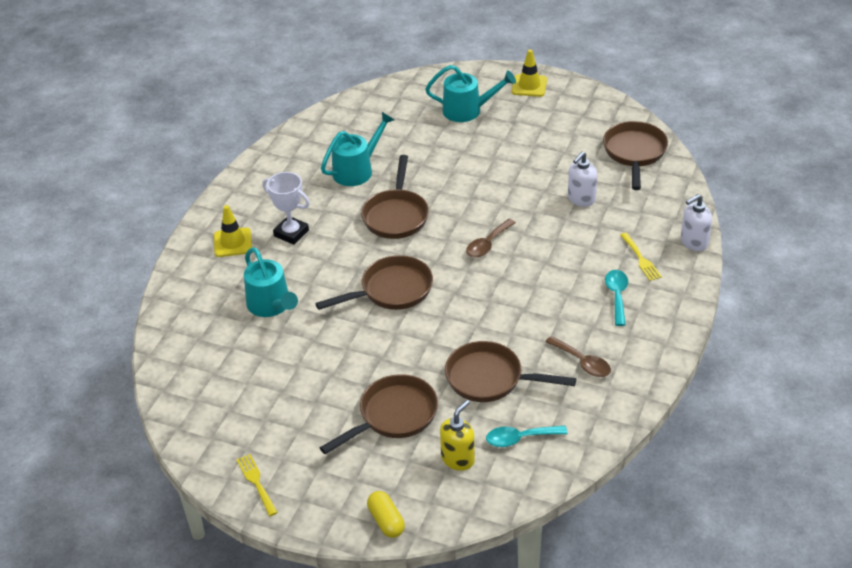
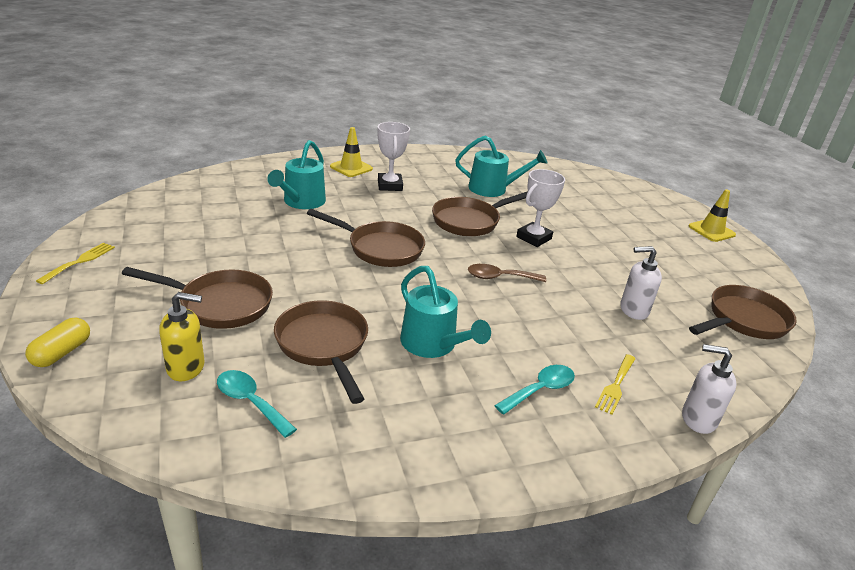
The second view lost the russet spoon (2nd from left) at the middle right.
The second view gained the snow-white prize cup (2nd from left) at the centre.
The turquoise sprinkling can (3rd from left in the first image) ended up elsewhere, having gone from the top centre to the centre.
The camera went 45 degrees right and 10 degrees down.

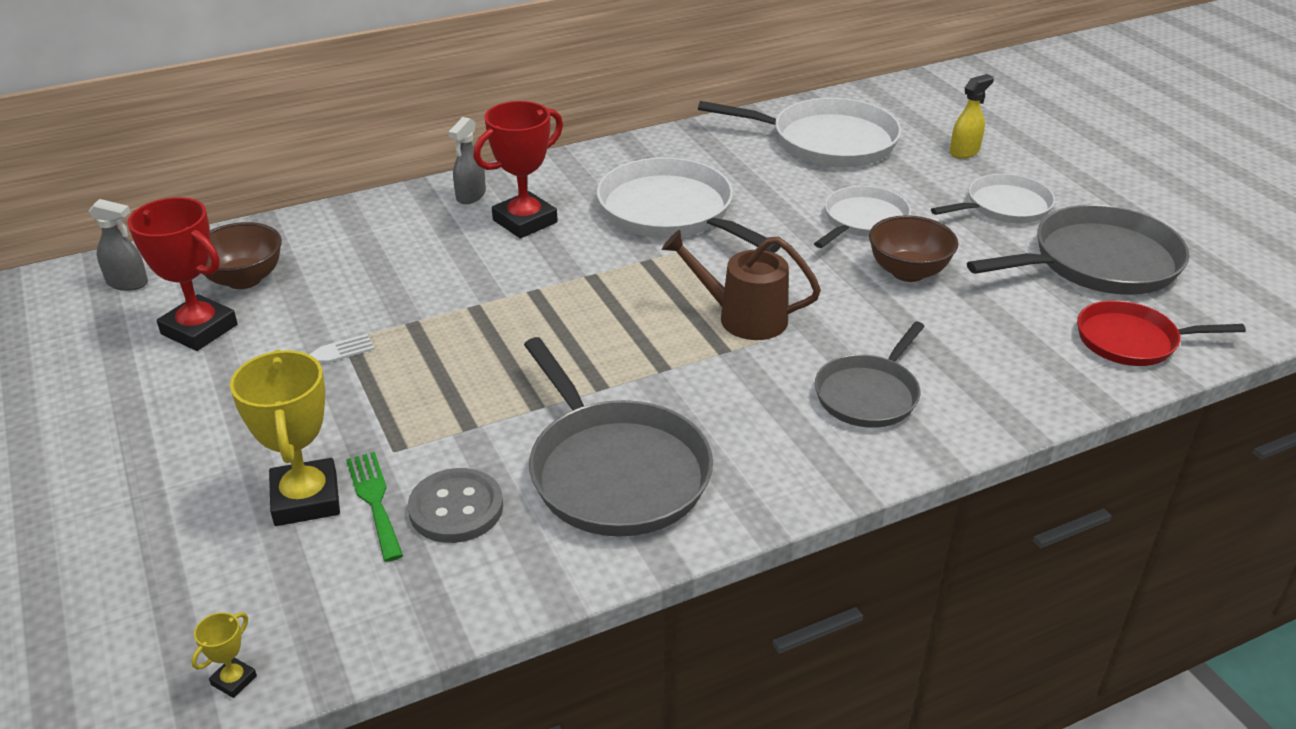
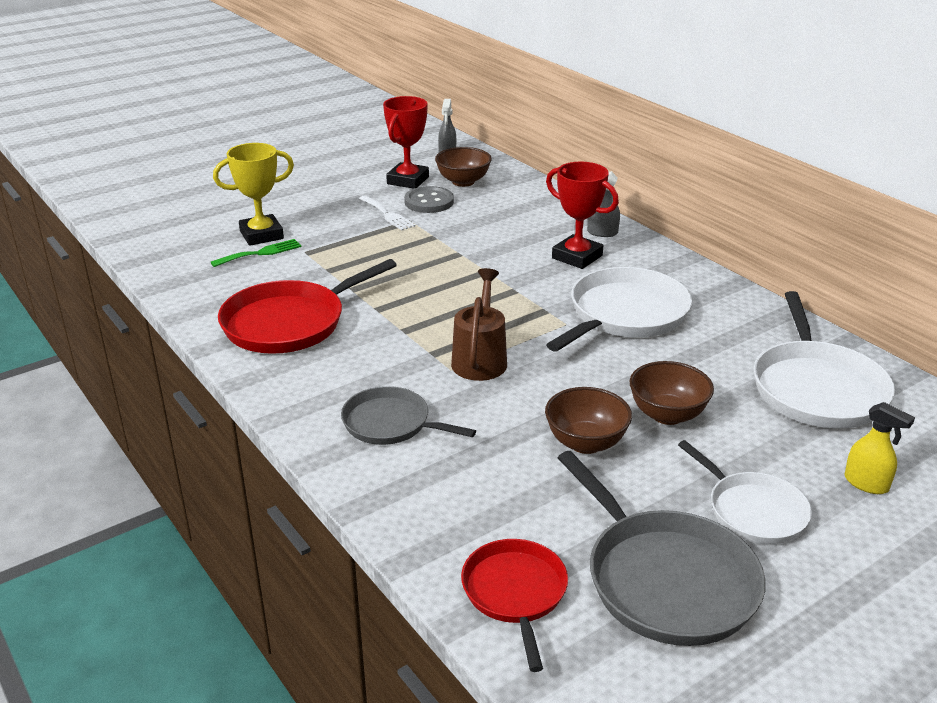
The second view lost the bright yellow prize cup (1st from left) at the bottom left.
The gray shirt button ended up elsewhere, having gone from the bottom centre to the top centre.
Where the snow-white skillet (3rd from left) stood at the top centre, the russet serving bowl (3rd from left) came to stand at the middle right.
What was the gray skillet (1st from left) at the centre turned into the crimson skillet (1st from left) at the middle left.
The camera went 80 degrees right and 5 degrees down.

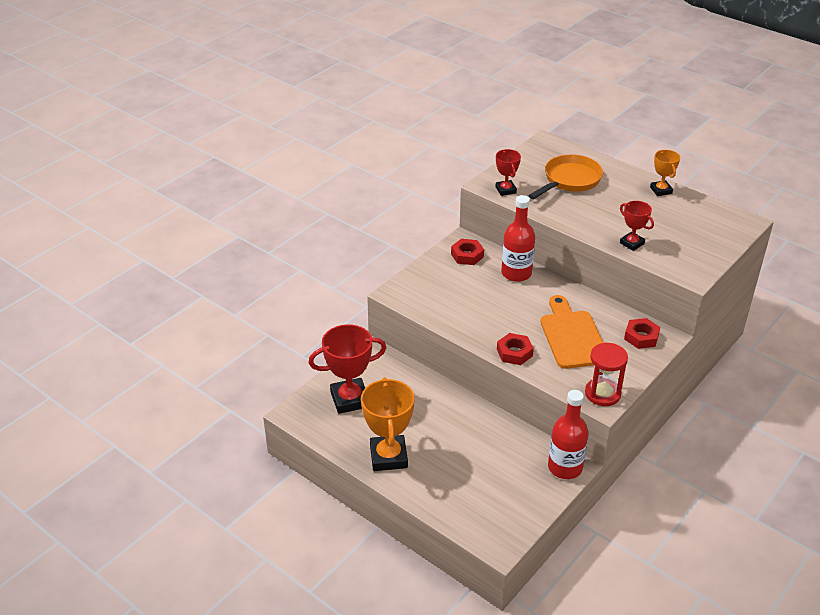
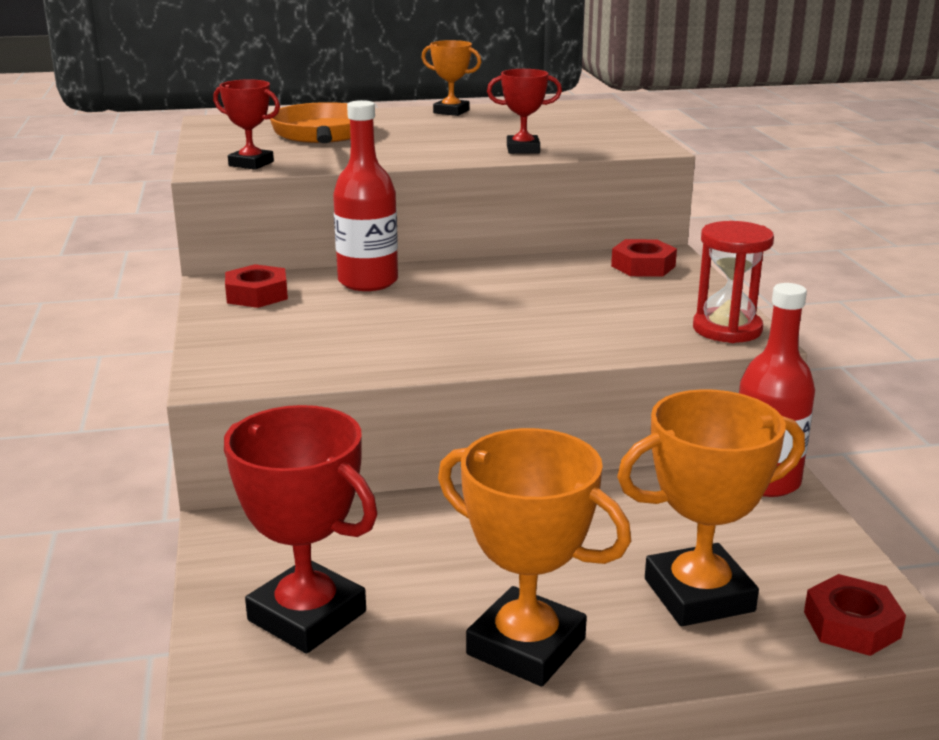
The second view lost the orange chopping board at the middle right.
The second view gained the orange prize cup (3rd from left) at the bottom right.
The crimson hexagon nut (2nd from left in the first image) ended up elsewhere, having gone from the centre to the bottom right.
The crimson prize cup (1st from left in the first image) at the centre ended up facing another way, 75 degrees counterclockwise from before.
The camera went 50 degrees left and 15 degrees down.

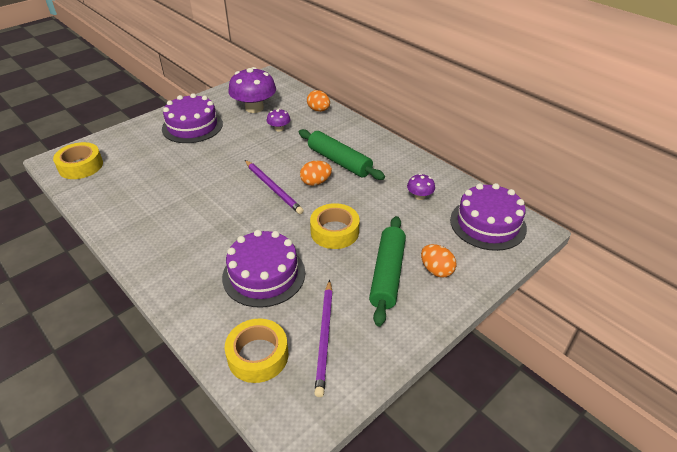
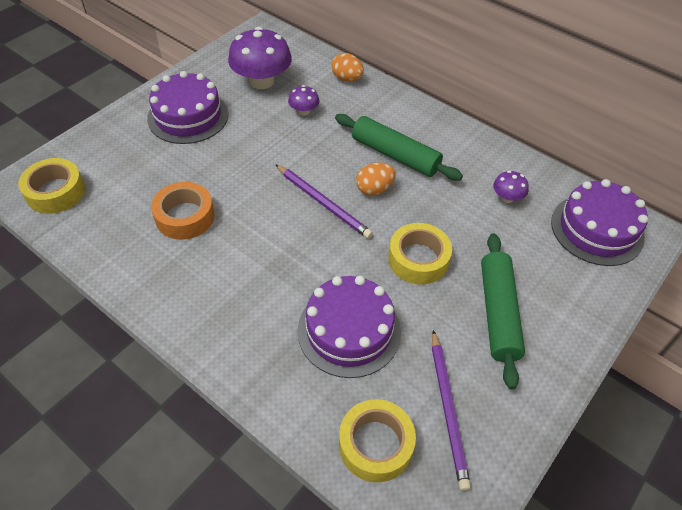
The second view lost the orange toy egg (3rd from left) at the centre.
The second view gained the orange roll of tape at the middle left.
The camera went 10 degrees left and 10 degrees up.

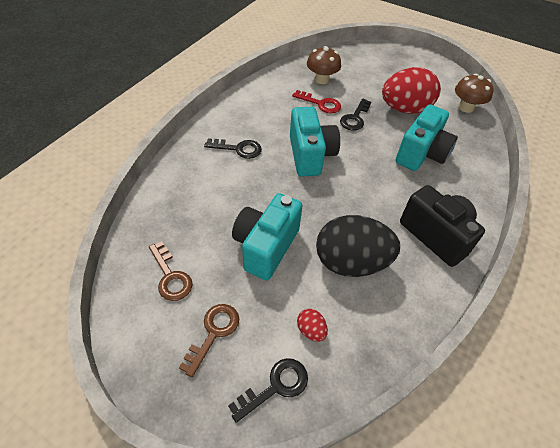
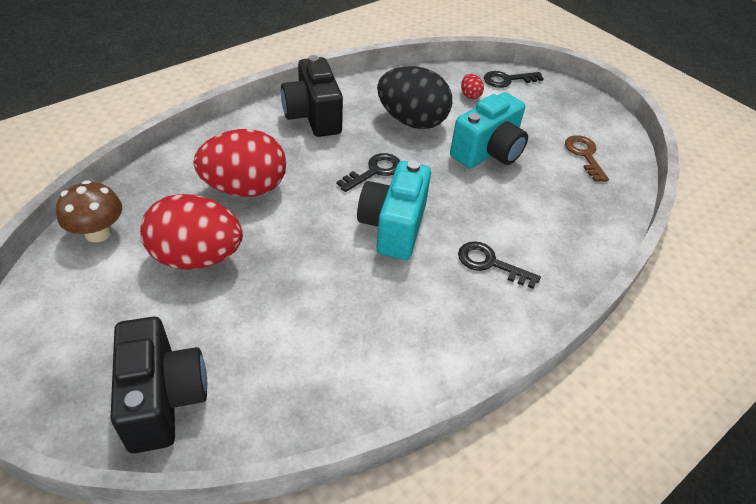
The second view lost the russet door key (2nd from left) at the bottom centre.
The second view lost the crimson door key at the top centre.
The second view lost the russet fungus (1st from left) at the top centre.
The second view gained the black photo camera (1st from left) at the bottom left.
The black door key (3rd from left in the first image) ended up elsewhere, having gone from the top centre to the centre.
Where the turquoise photo camera (3rd from left) stood at the top right, the crimson toy egg (2nd from left) came to stand at the top left.
The camera went 160 degrees left and 5 degrees down.

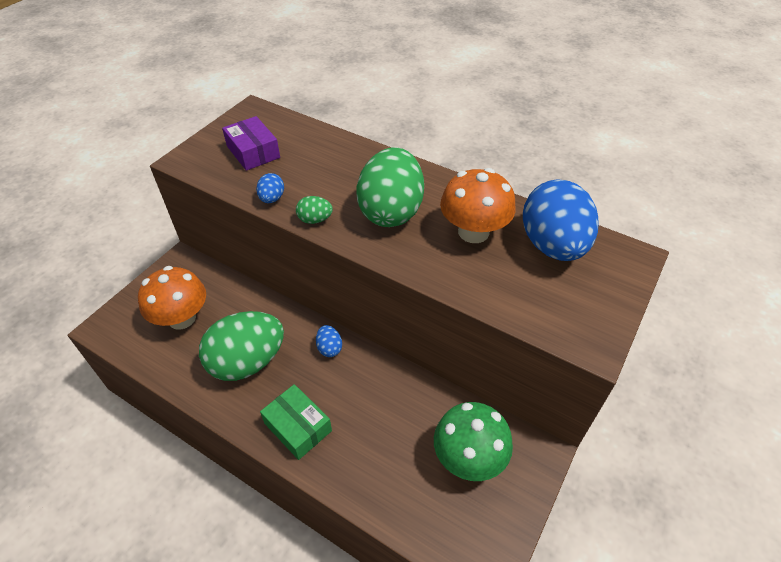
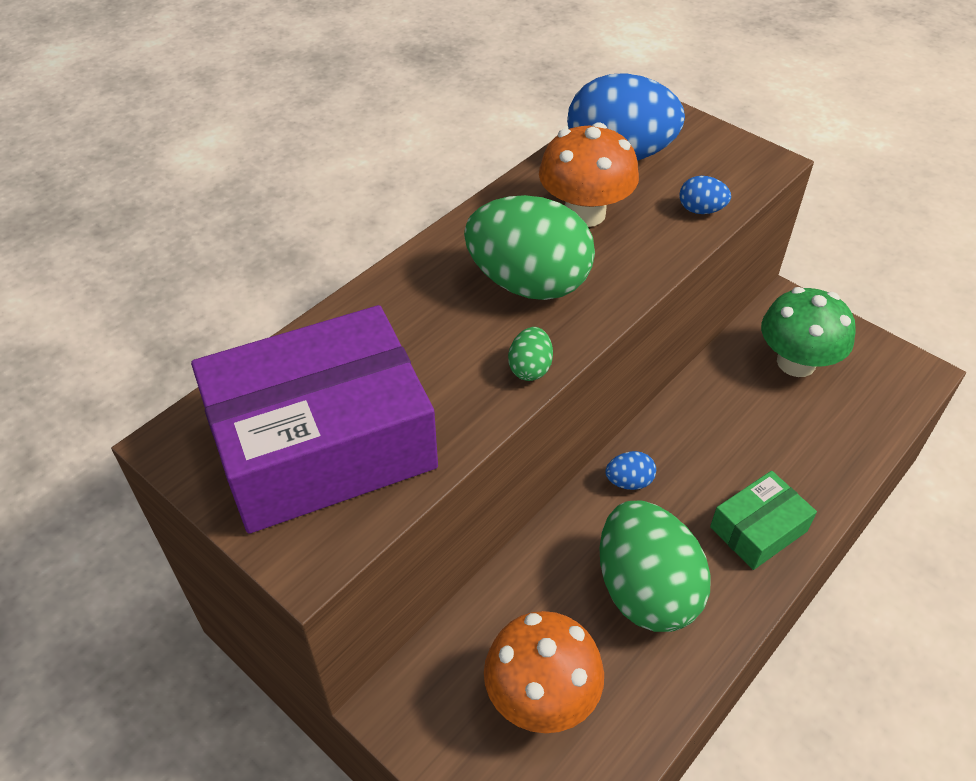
The royal blue toy egg (1st from left in the first image) ended up elsewhere, having gone from the centre to the top right.
The size of the purple parcel at the top left changed by a factor of 2.10.
The camera went 80 degrees left and 0 degrees up.

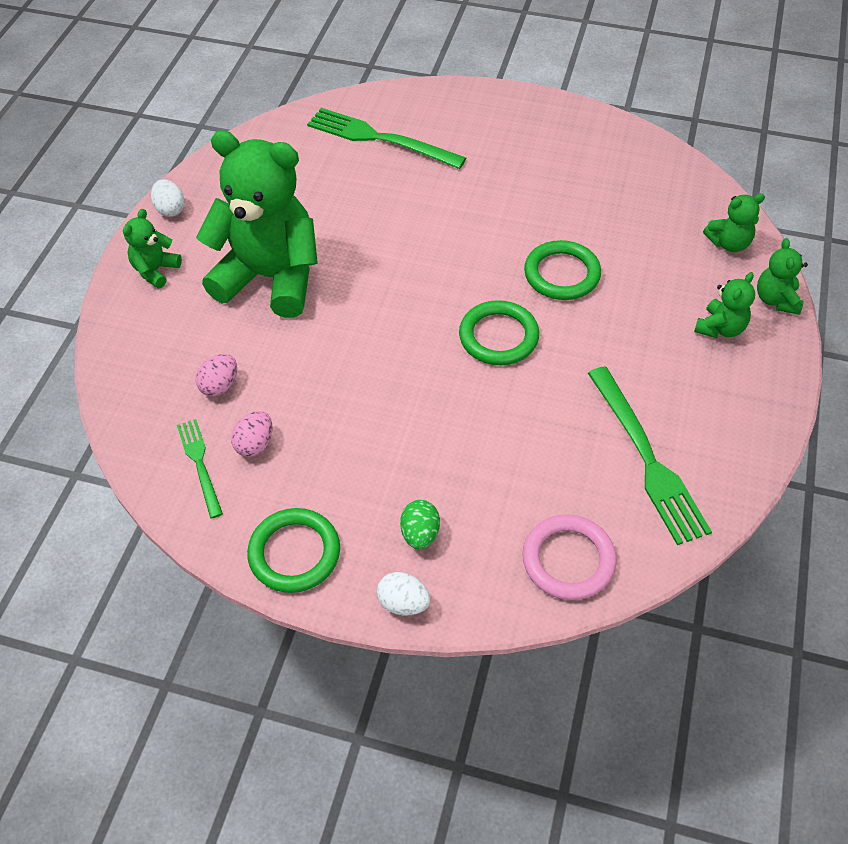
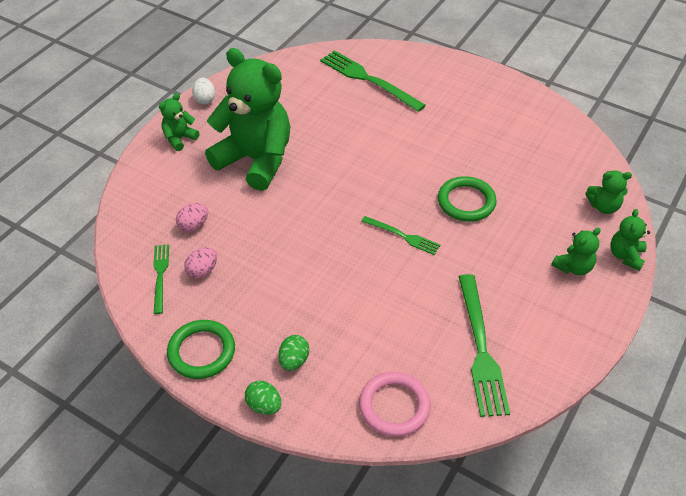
Where the green hoop (2nd from left) stood at the centre, the green dinner fork (3rd from left) came to stand at the centre.
What was the snow-white toy egg (2nd from left) at the bottom centre turned into the green toy egg (1st from left) at the bottom centre.
The camera went 15 degrees right and 5 degrees down.

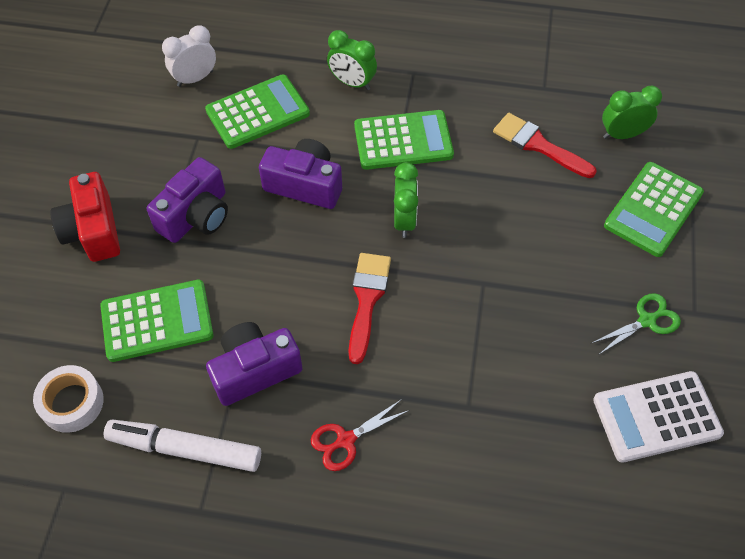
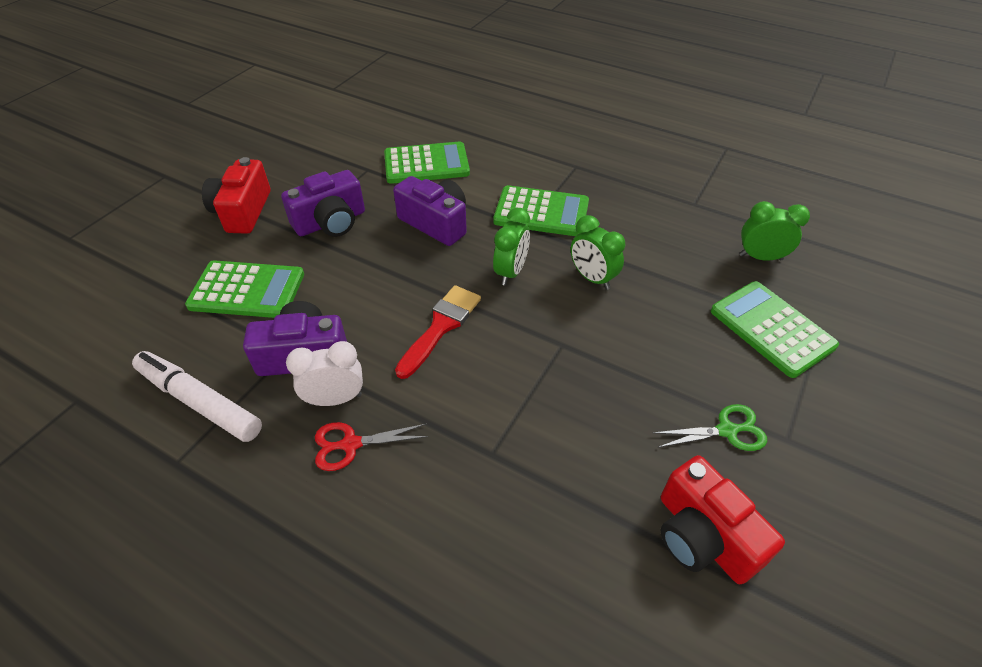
The second view lost the snow-white roll of tape at the bottom left.
The second view lost the crimson paint brush (2nd from left) at the top right.
The snow-white bedside clock ended up elsewhere, having gone from the top left to the middle left.
The green bedside clock (1st from left in the first image) ended up elsewhere, having gone from the top centre to the centre.
Where the snow-white adding machine stood at the bottom right, the crimson photo camera (2nd from left) came to stand at the bottom right.
The green adding machine (4th from left) at the middle right ended up facing another way, 90 degrees clockwise from before.
The camera went 20 degrees right and 10 degrees down.

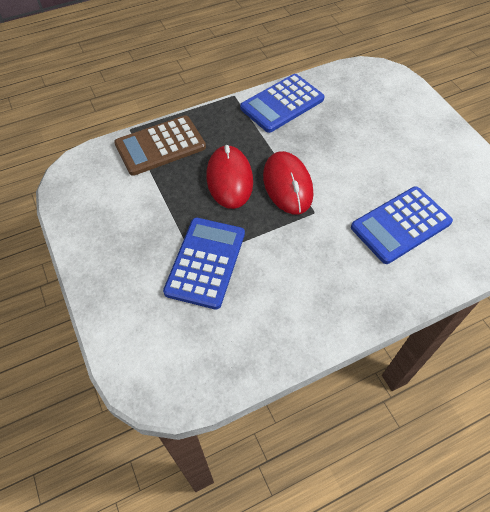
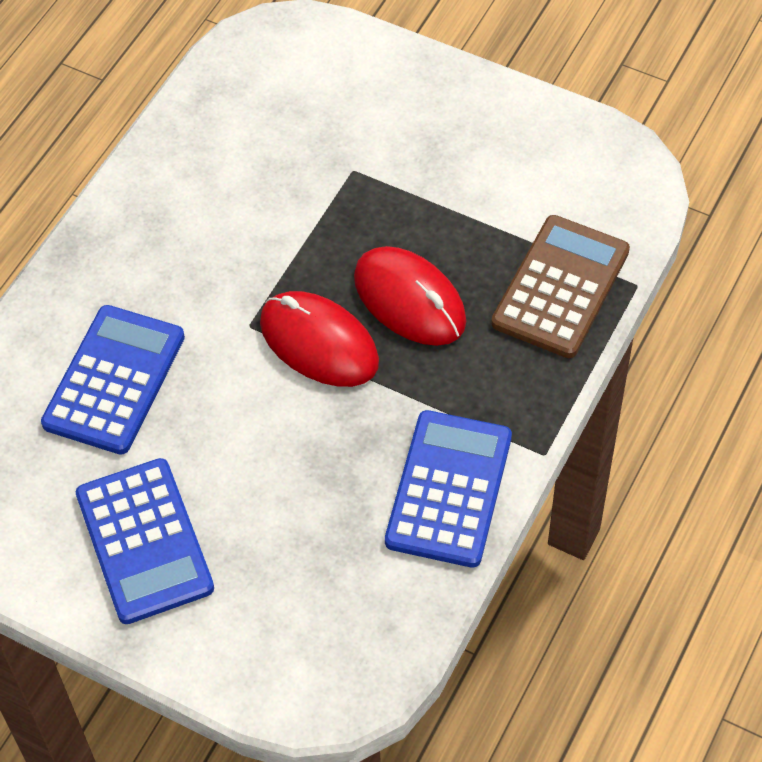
The royal blue adding machine (1st from left in the first image) ended up elsewhere, having gone from the centre to the bottom left.
The camera went 145 degrees right and 0 degrees up.

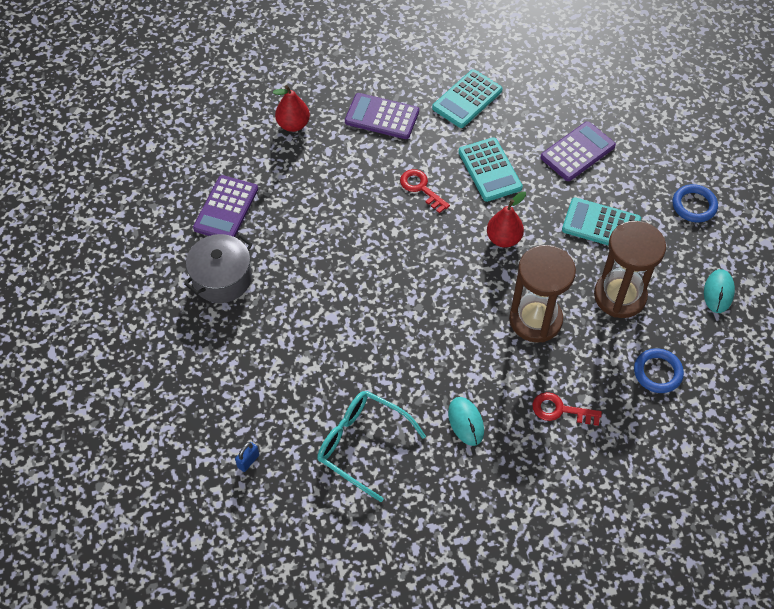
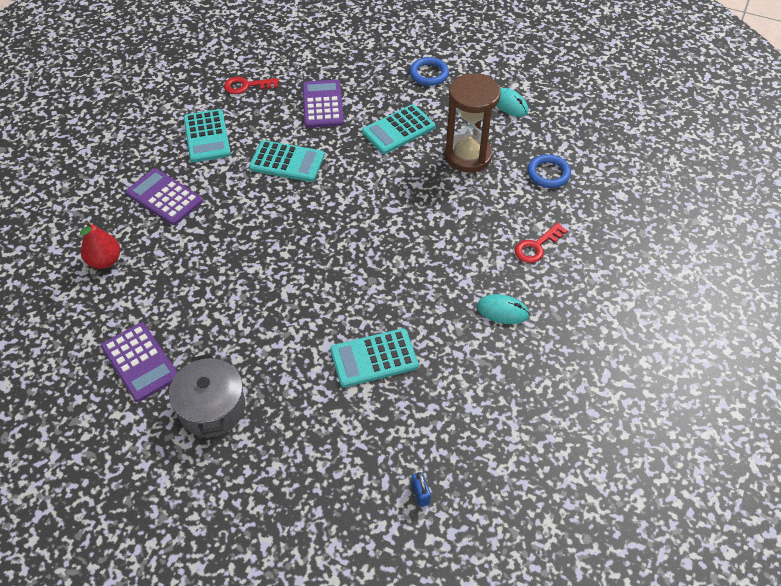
The second view lost the turquoise eyeglasses at the bottom centre.
The second view lost the crimson pear fruit (2nd from left) at the centre.
The second view lost the russet sandglass (1st from left) at the middle right.
The second view gained the turquoise adding machine (3rd from left) at the centre.
The crimson door key (1st from left) ended up elsewhere, having gone from the top centre to the top left.
The purple adding machine (2nd from left) at the top centre ended up facing another way, 75 degrees clockwise from before.
The camera went 55 degrees left and 5 degrees down.

